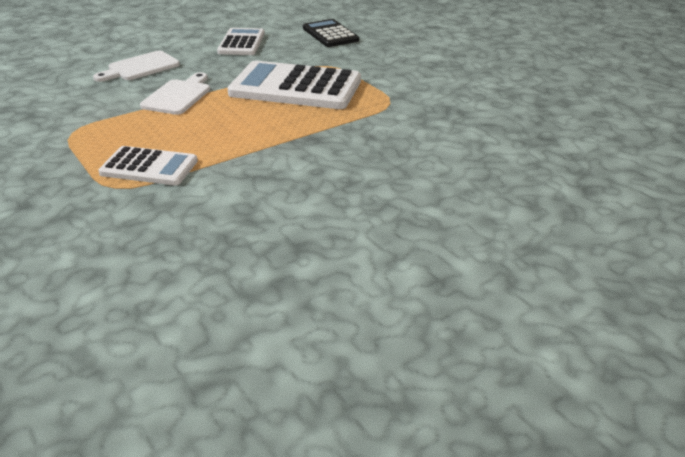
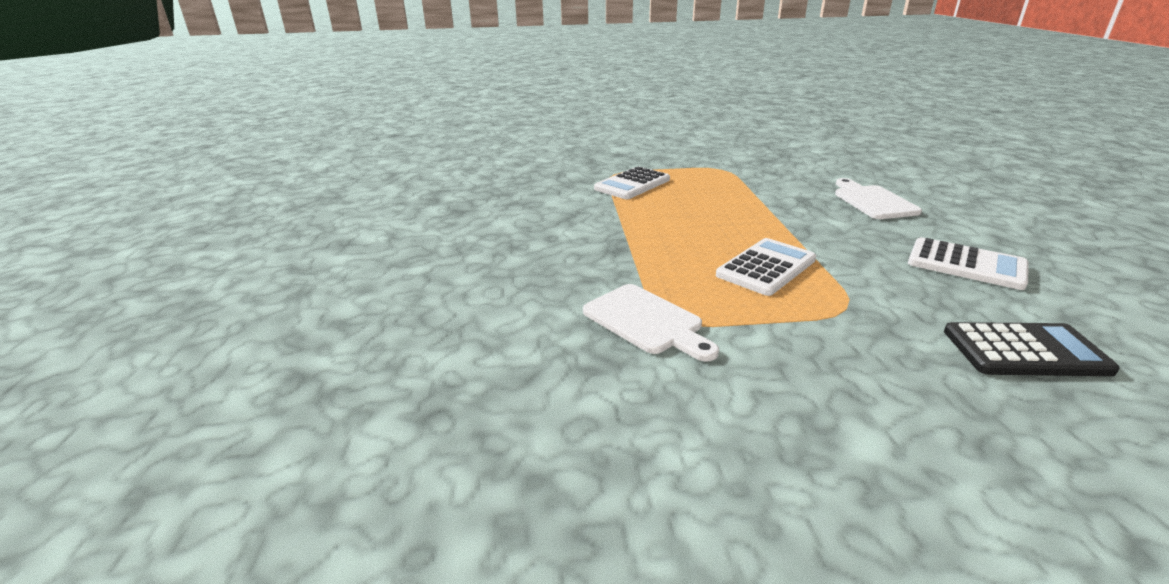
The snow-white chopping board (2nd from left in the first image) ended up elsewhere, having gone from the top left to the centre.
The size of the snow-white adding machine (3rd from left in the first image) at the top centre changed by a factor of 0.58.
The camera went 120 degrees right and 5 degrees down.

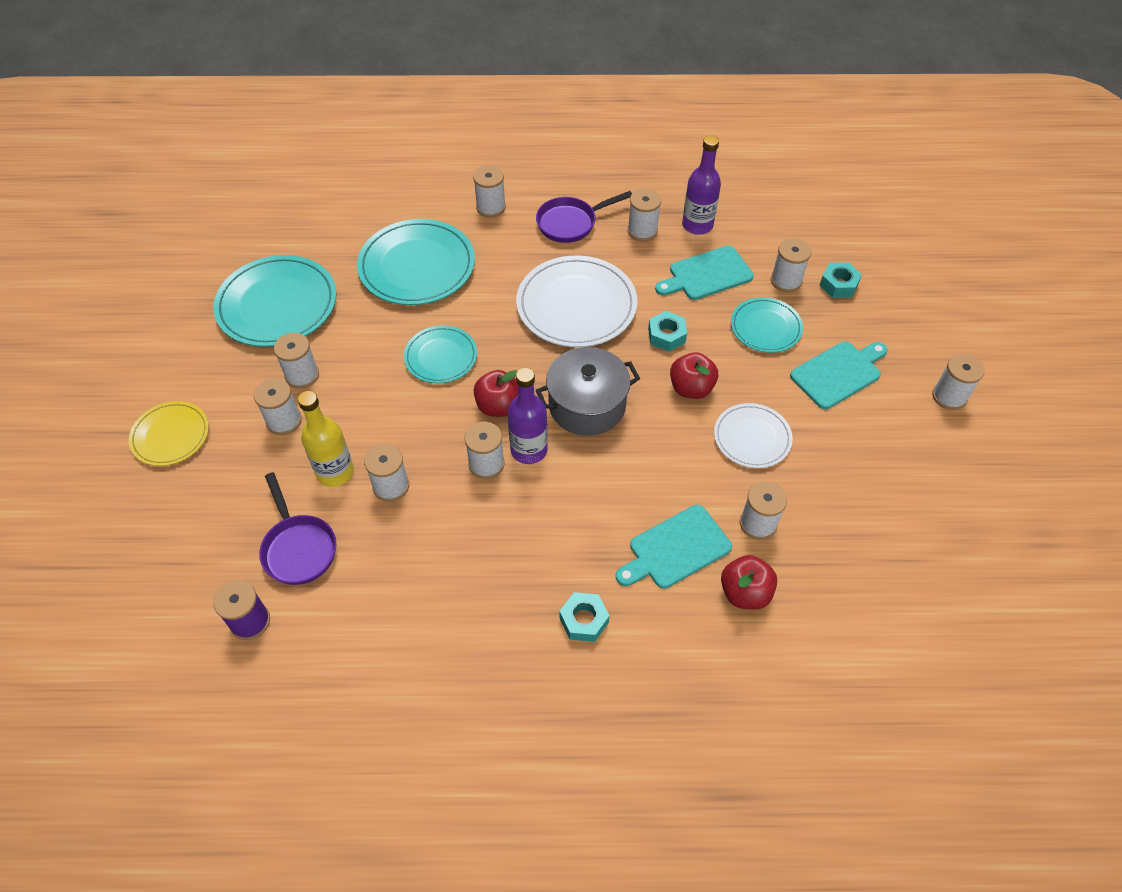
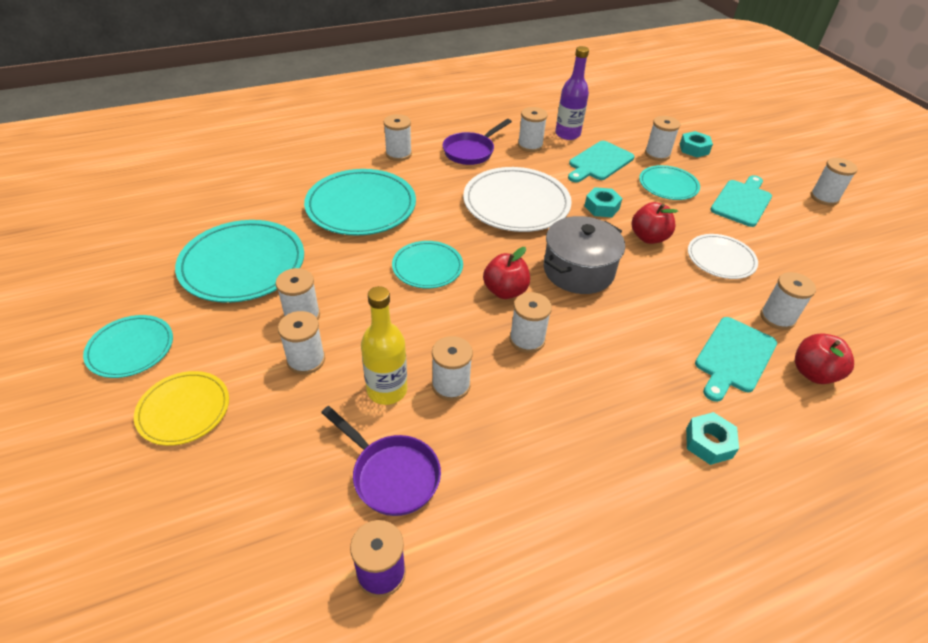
The second view lost the purple flask (1st from left) at the centre.
The second view gained the turquoise flat dish (1st from left) at the middle left.
The camera went 25 degrees left and 10 degrees down.

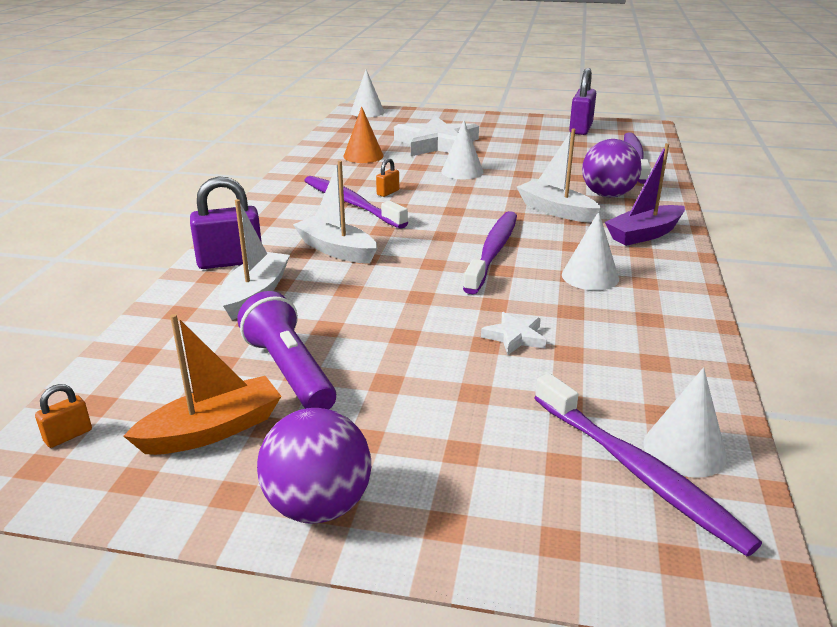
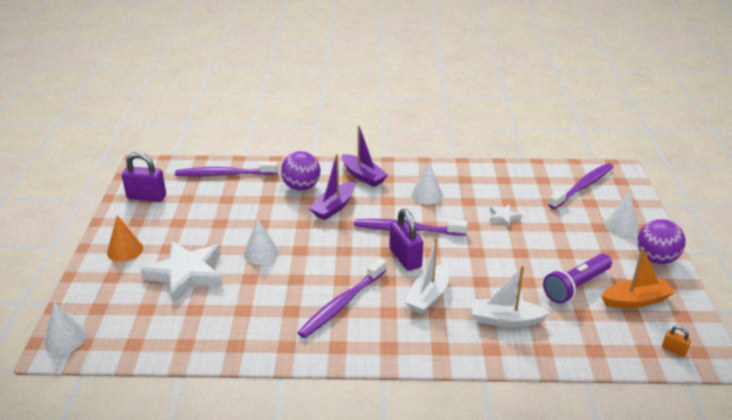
The second view lost the orange small lock (2nd from left) at the top centre.
The purple small lock (1st from left in the first image) ended up elsewhere, having gone from the middle left to the centre.
The orange solid cone ended up elsewhere, having gone from the top centre to the middle left.
The snow-white solid cone (4th from left) ended up elsewhere, having gone from the bottom right to the middle right.
What was the snow-white sailboat (3rd from left) at the top right turned into the purple sailboat (1st from left) at the centre.
The orange sailboat at the middle left ended up facing another way, 120 degrees clockwise from before.
The camera went 100 degrees left and 5 degrees up.

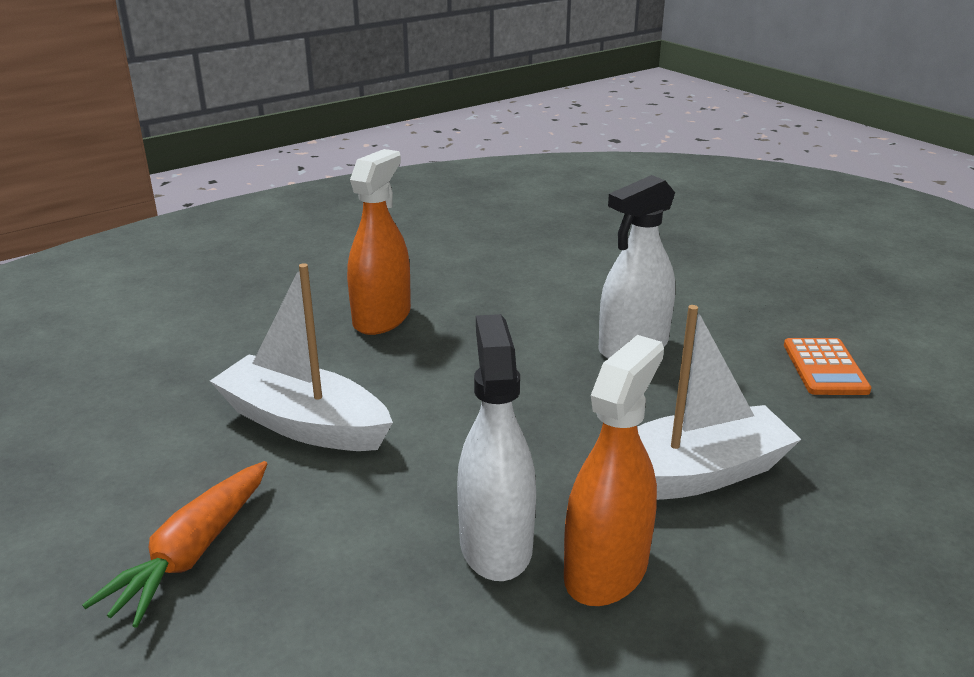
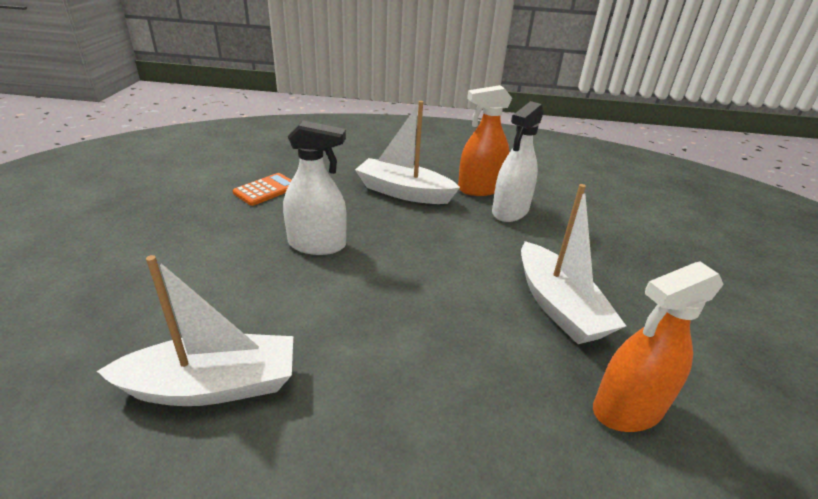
The second view lost the orange root vegetable at the bottom left.
The second view gained the snow-white sailboat (1st from left) at the middle left.
The orange sprayer (1st from left in the first image) ended up elsewhere, having gone from the centre to the bottom right.
The camera went 140 degrees left and 5 degrees up.

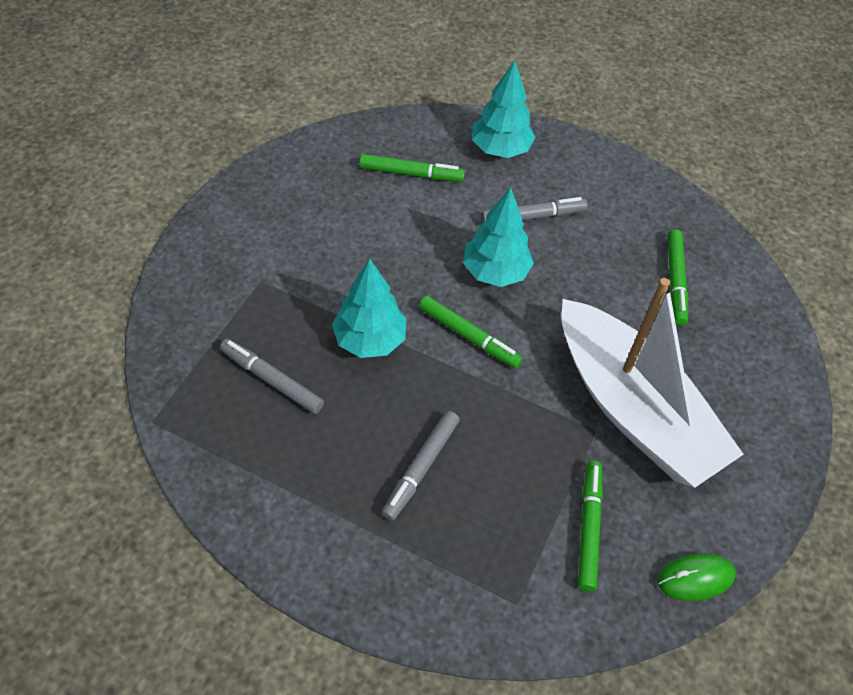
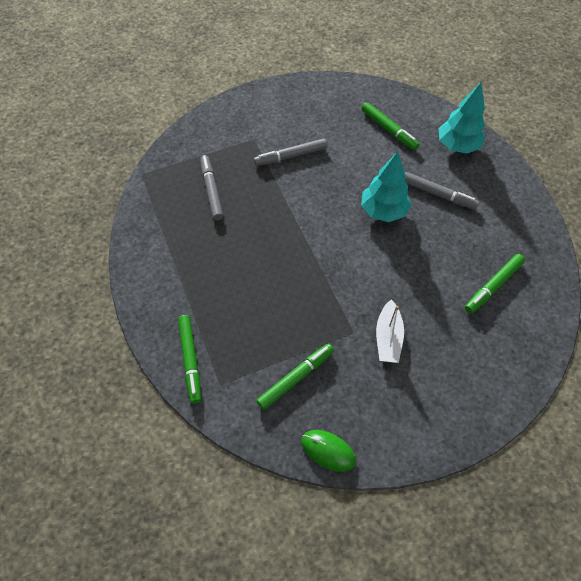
The second view lost the turquoise toy tree (1st from left) at the centre.
The gray marker (2nd from left) ended up elsewhere, having gone from the bottom centre to the top centre.
The green marker (2nd from left in the first image) ended up elsewhere, having gone from the centre to the middle left.
The size of the snow-white sailboat at the middle right changed by a factor of 0.41.
The camera went 45 degrees right and 5 degrees up.

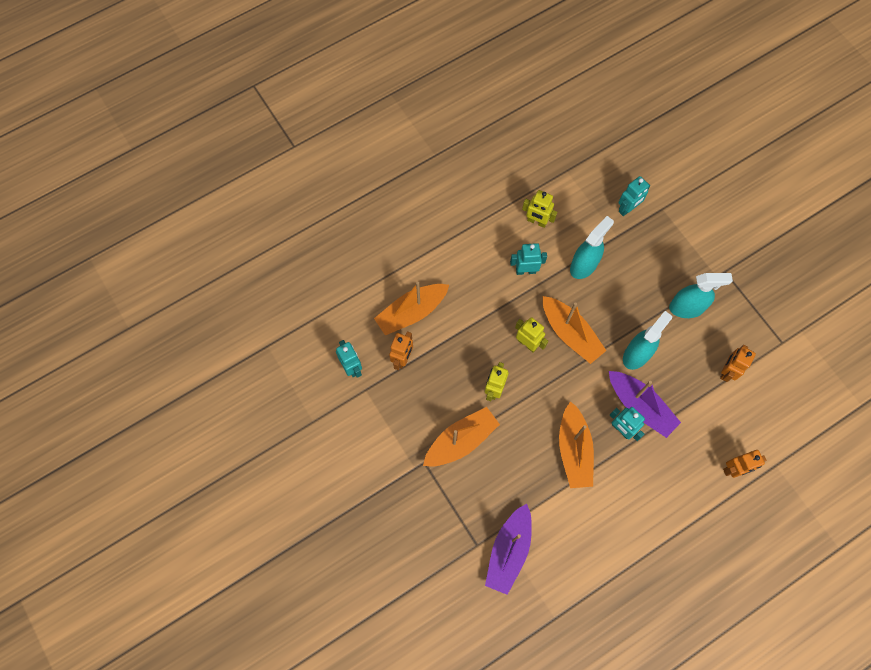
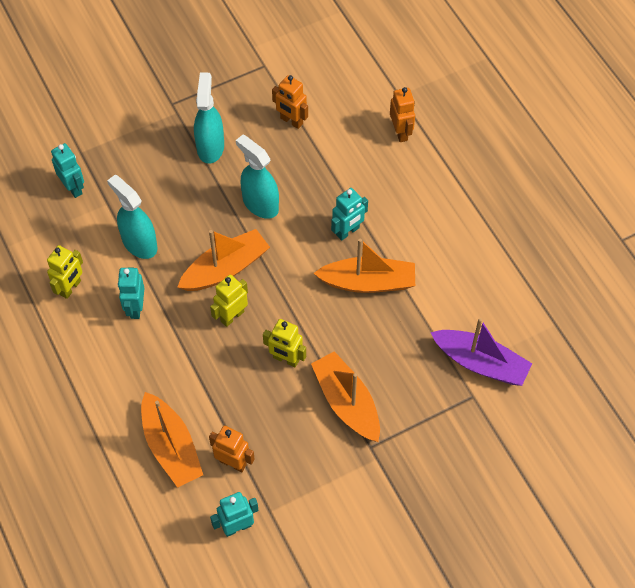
The second view lost the purple sailboat (2nd from left) at the middle right.
The camera went 85 degrees left and 10 degrees down.

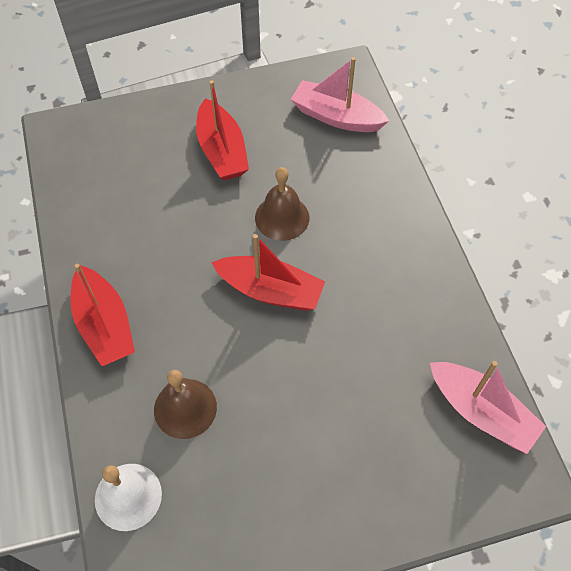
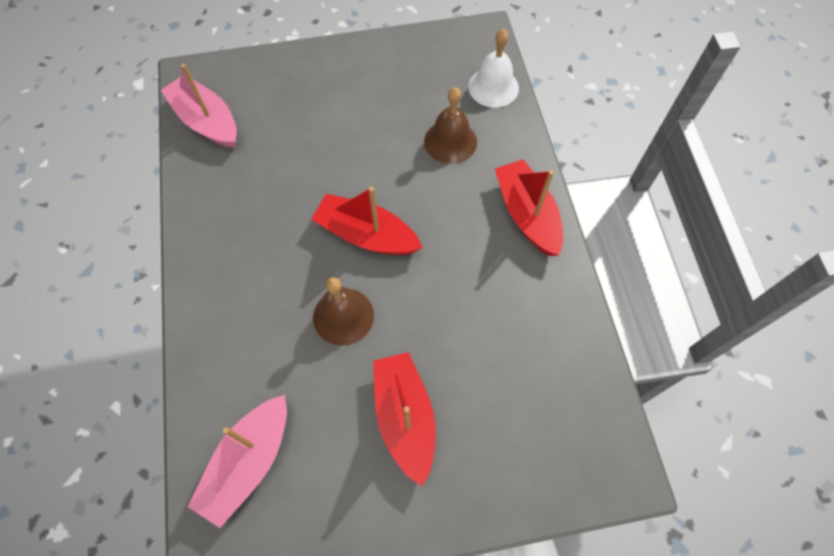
The rosy sailboat (1st from left in the first image) at the top centre ended up facing another way, 90 degrees clockwise from before.
The camera went 175 degrees left and 5 degrees up.

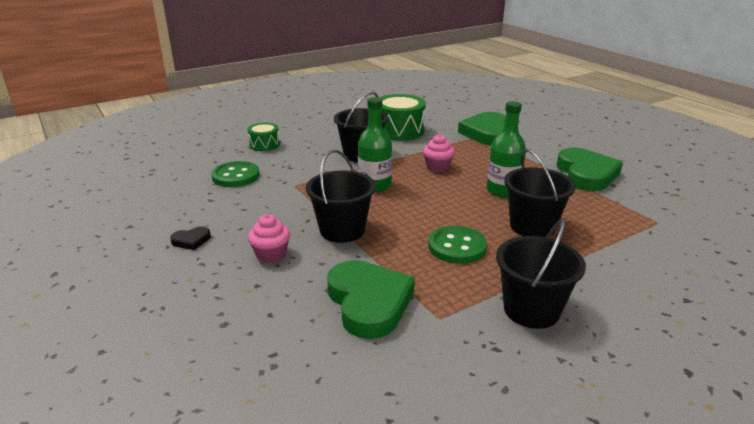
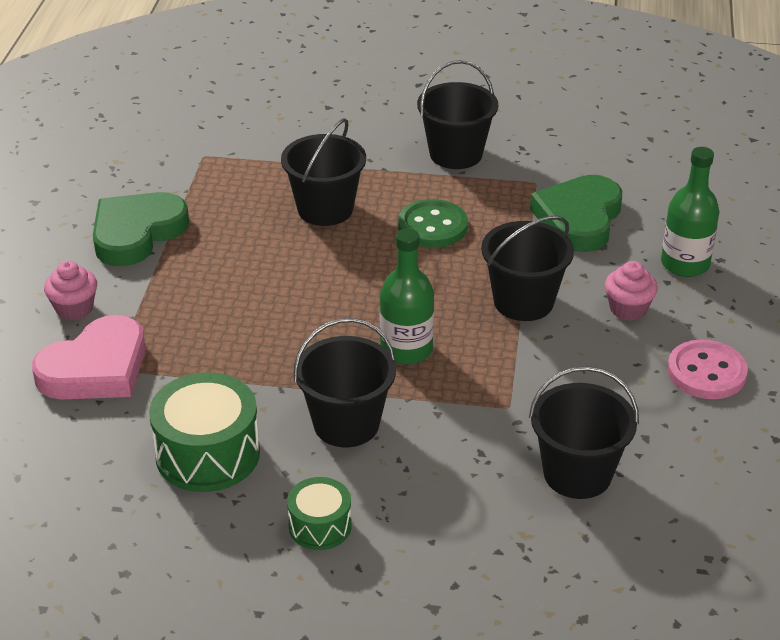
The green drum (1st from left in the first image) ended up elsewhere, having gone from the top centre to the bottom centre.
The rosy cupcake (2nd from left in the first image) ended up elsewhere, having gone from the centre to the middle left.
The green flask (2nd from left) ended up elsewhere, having gone from the middle right to the top right.
Where the black love heart stood at the middle left, the rosy shirt button came to stand at the middle right.
Where the green shirt button (1st from left) stood at the middle left, the black pail (5th from left) came to stand at the bottom right.
What was the green love heart (2nd from left) at the top centre turned into the rosy love heart at the middle left.
The camera went 140 degrees left and 10 degrees up.

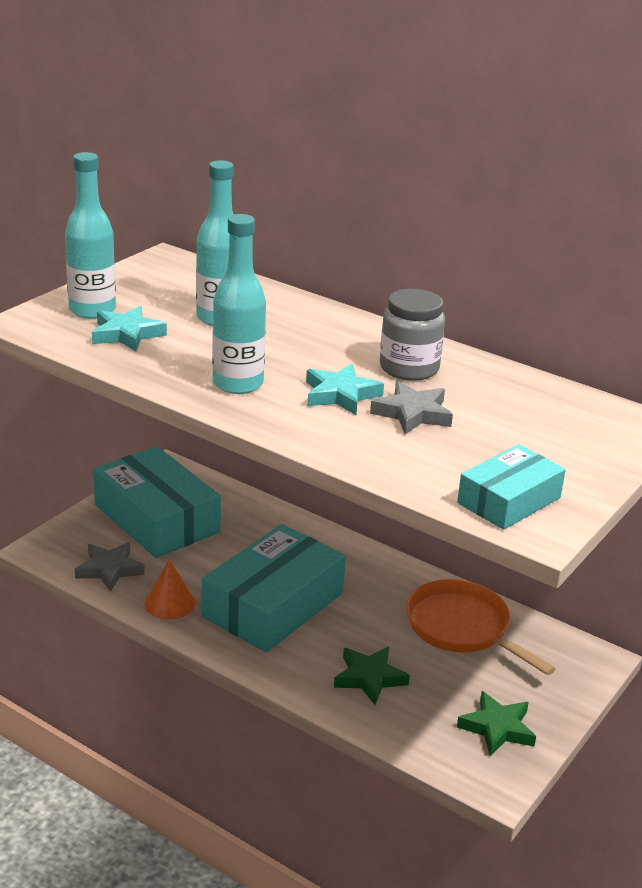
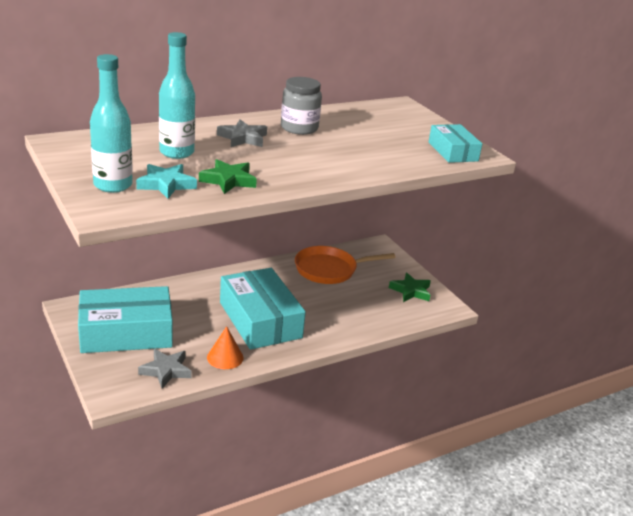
The second view lost the turquoise flask (3rd from left) at the centre.
The second view lost the turquoise five-pointed star (2nd from left) at the centre.
The green five-pointed star (1st from left) ended up elsewhere, having gone from the bottom centre to the centre.
The gray five-pointed star (2nd from left) ended up elsewhere, having gone from the centre to the top centre.
The camera went 65 degrees left and 0 degrees up.

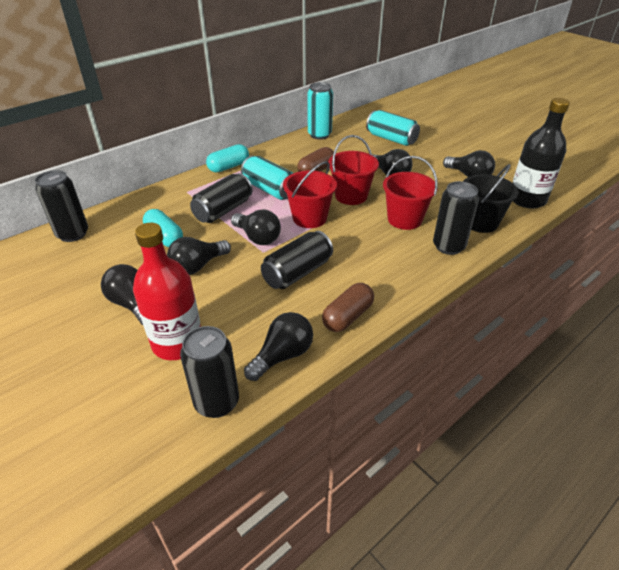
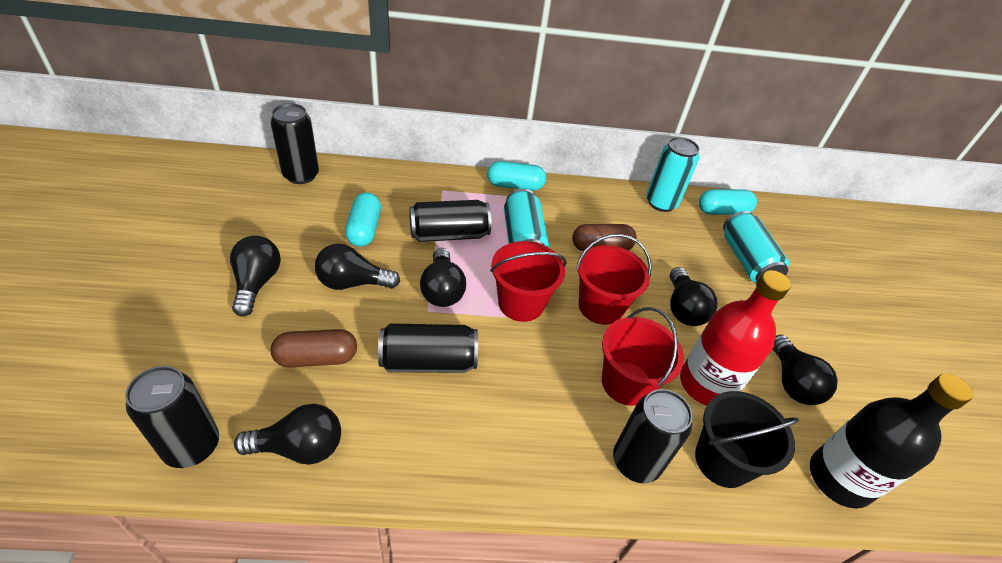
The second view gained the turquoise pill shape (3rd from left) at the middle right.
The crimson flask ended up elsewhere, having gone from the middle left to the middle right.
The russet pill shape (2nd from left in the first image) ended up elsewhere, having gone from the centre to the middle left.
The camera went 35 degrees right and 5 degrees up.

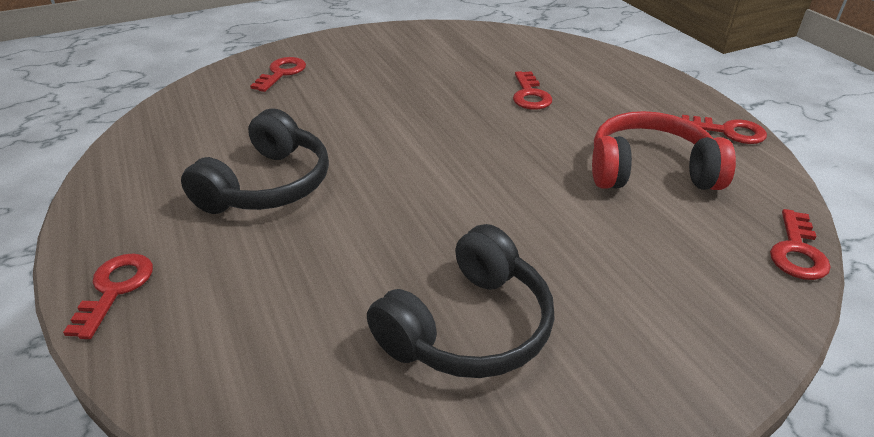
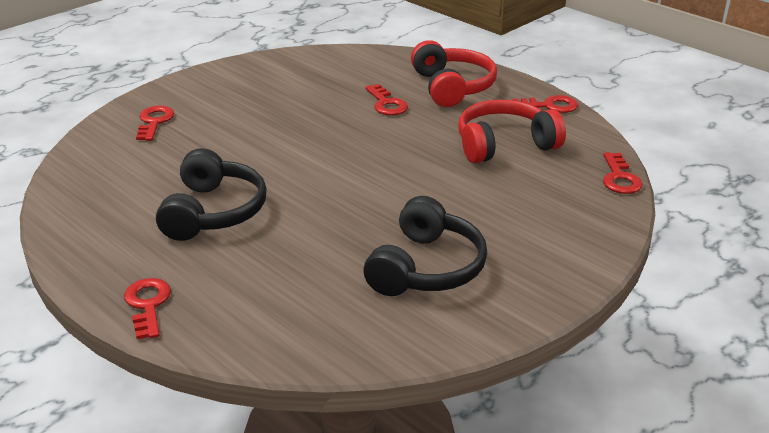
The second view gained the crimson headset (1st from left) at the top centre.
The camera went 20 degrees left and 5 degrees down.

